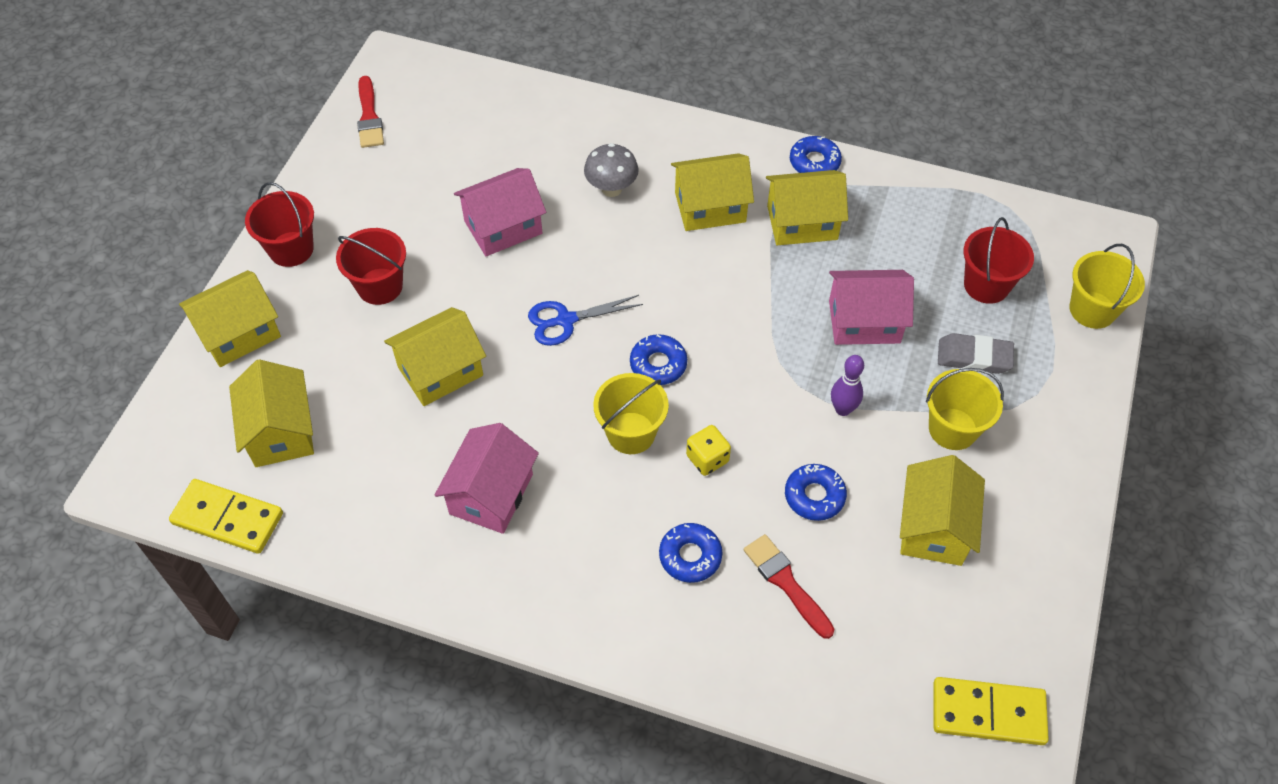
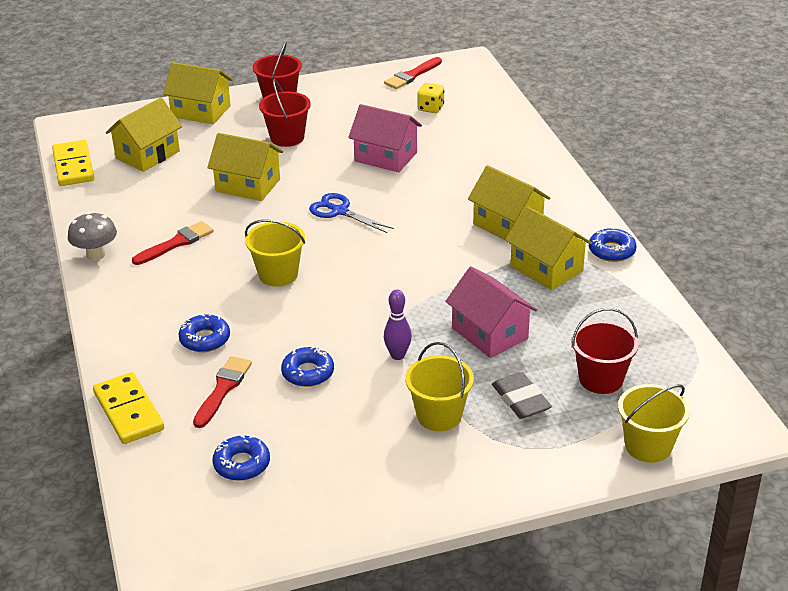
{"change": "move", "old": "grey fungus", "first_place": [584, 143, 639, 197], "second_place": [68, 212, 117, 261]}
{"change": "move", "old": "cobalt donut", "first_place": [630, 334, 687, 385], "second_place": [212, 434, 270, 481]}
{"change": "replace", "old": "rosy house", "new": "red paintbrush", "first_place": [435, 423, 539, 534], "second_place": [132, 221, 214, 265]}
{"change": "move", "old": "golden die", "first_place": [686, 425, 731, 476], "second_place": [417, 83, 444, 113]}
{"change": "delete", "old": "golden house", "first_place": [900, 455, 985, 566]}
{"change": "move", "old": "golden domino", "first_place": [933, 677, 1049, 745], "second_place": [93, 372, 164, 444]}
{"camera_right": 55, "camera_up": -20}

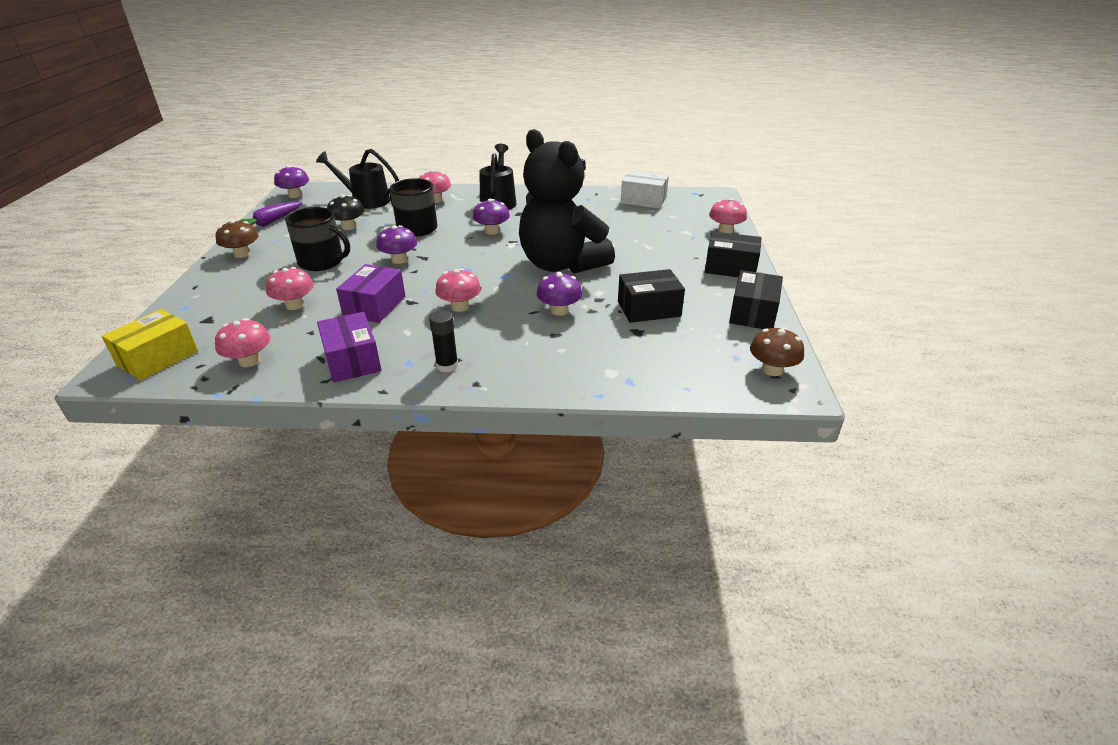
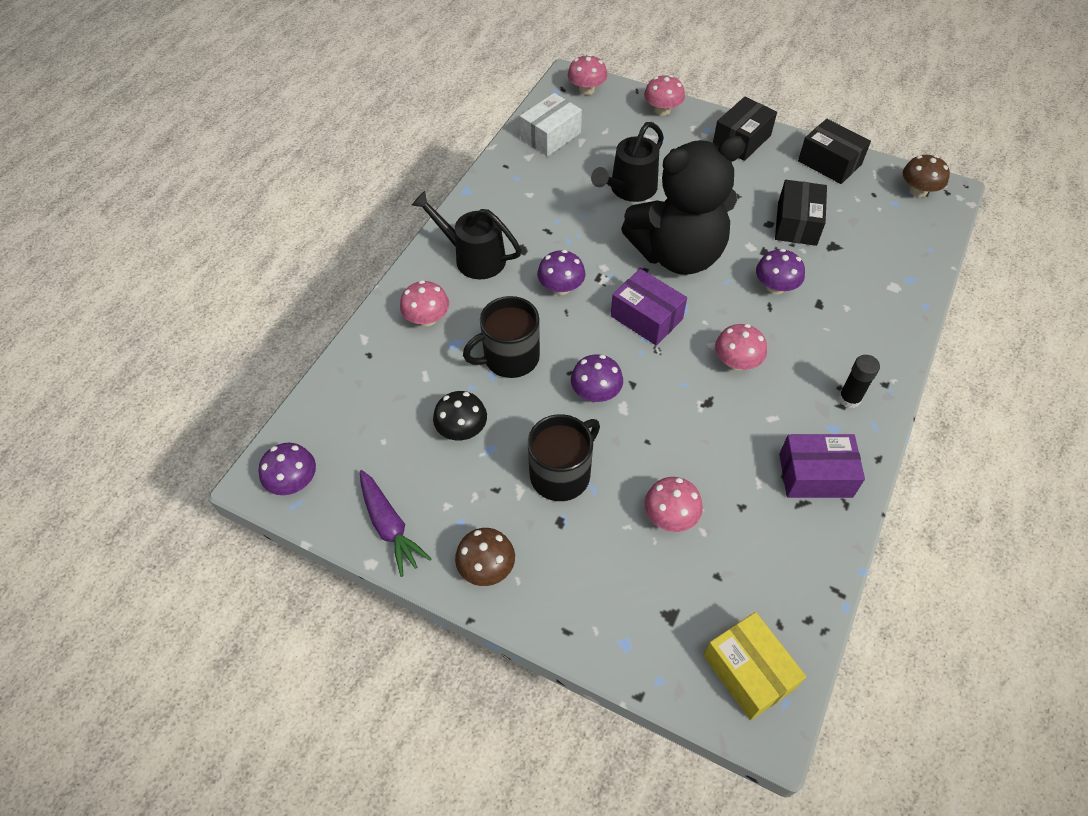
{"change": "move", "old": "ebony sprinkling can", "first_place": [316, 149, 399, 209], "second_place": [591, 122, 664, 202]}
{"change": "move", "old": "violet package", "first_place": [336, 264, 405, 323], "second_place": [611, 269, 687, 346]}
{"change": "move", "old": "rosy fungus", "first_place": [215, 318, 271, 367], "second_place": [568, 54, 607, 95]}
{"camera_right": -65, "camera_up": 20}

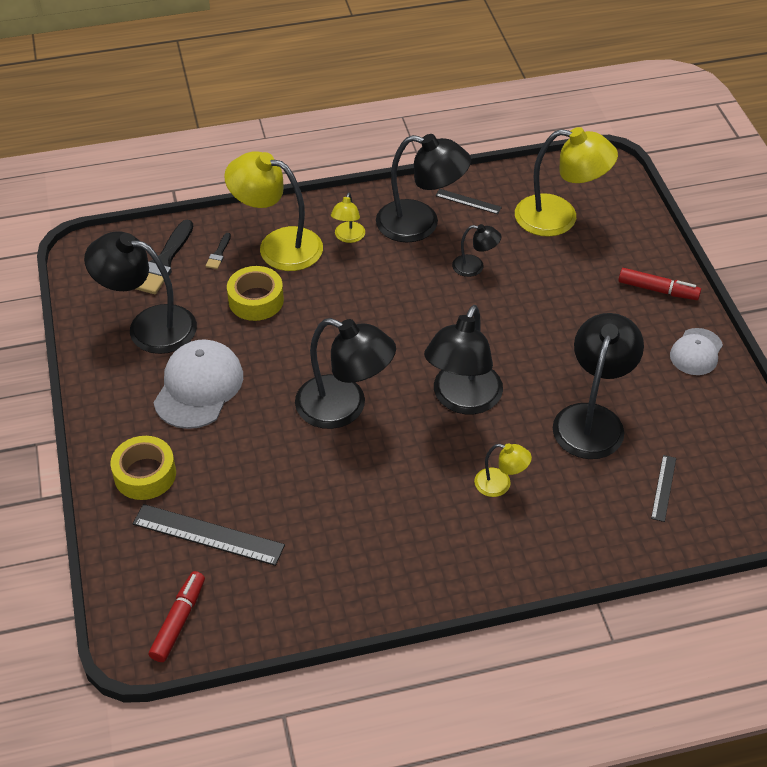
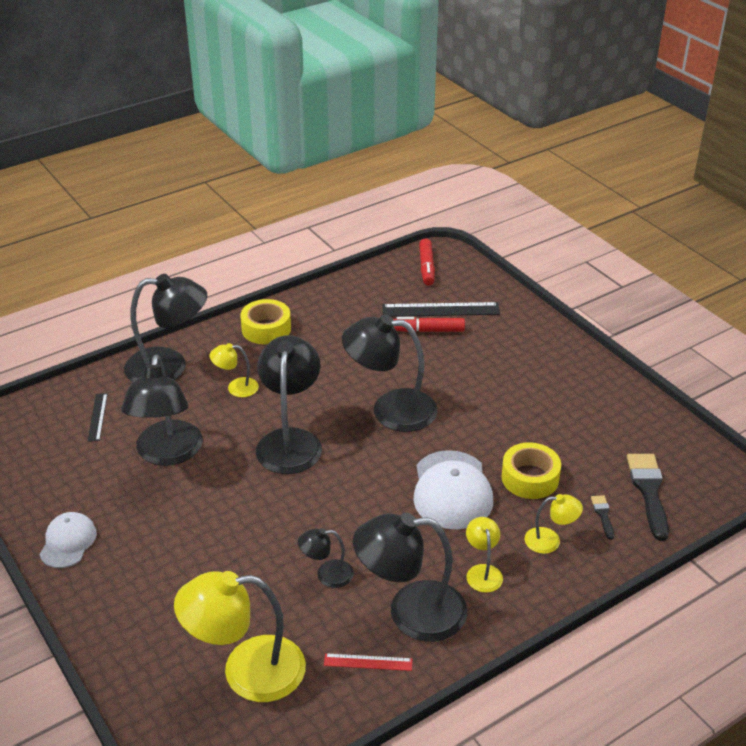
{"change": "resize", "old": "golden reading lamp", "first_place": [224, 151, 323, 271], "second_place": [525, 494, 583, 554], "factor": 0.49}
{"change": "recolor", "old": "ebony ruler", "new": "red ruler", "first_place": [435, 189, 502, 214], "second_place": [324, 653, 413, 671]}
{"change": "move", "old": "ebony reading lamp", "first_place": [84, 231, 197, 354], "second_place": [124, 274, 207, 382]}
{"change": "move", "old": "red marker", "first_place": [618, 268, 701, 300], "second_place": [393, 317, 465, 332]}
{"change": "move", "old": "snow-white peaked cap", "first_place": [153, 339, 243, 429], "second_place": [413, 450, 493, 529]}
{"change": "move", "old": "golden tape", "first_place": [110, 436, 176, 500], "second_place": [240, 299, 291, 344]}
{"camera_right": 160, "camera_up": -10}

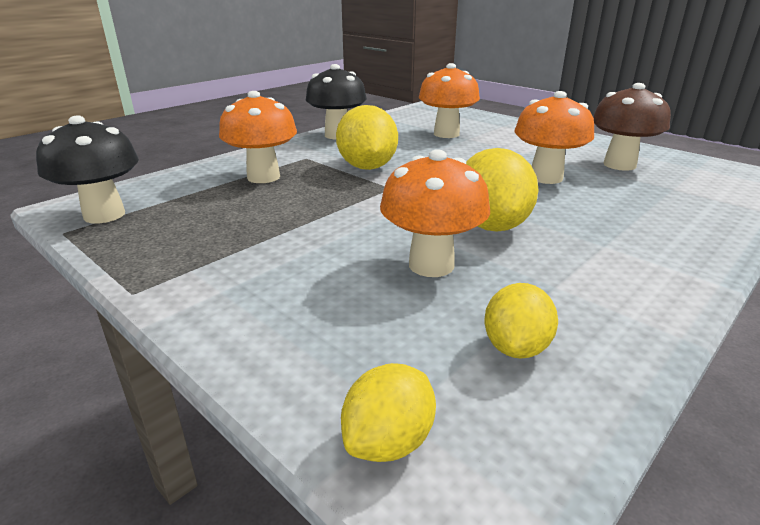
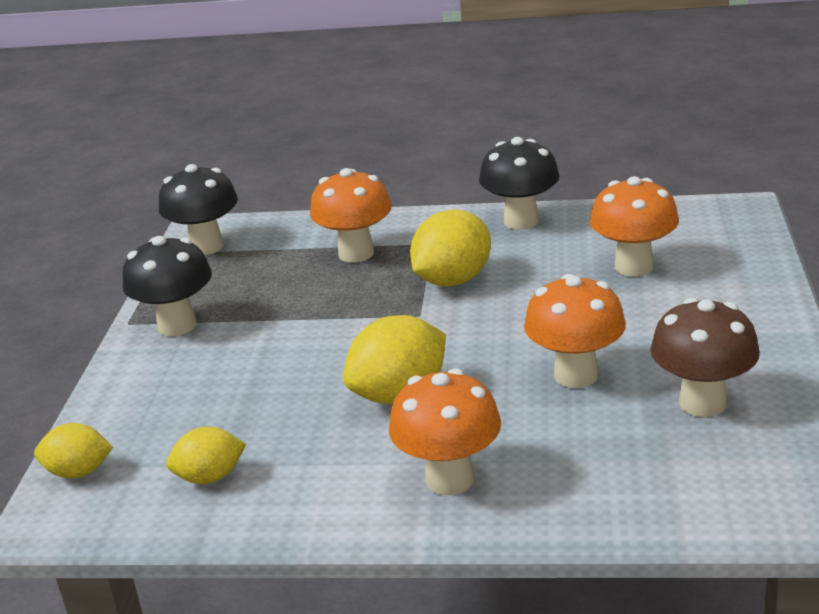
{"change": "move", "old": "orange fungus", "first_place": [380, 149, 490, 277], "second_place": [389, 368, 501, 495]}
{"change": "insert", "new": "ebony fungus", "second_place": [123, 236, 212, 336]}
{"camera_right": 55, "camera_up": 0}

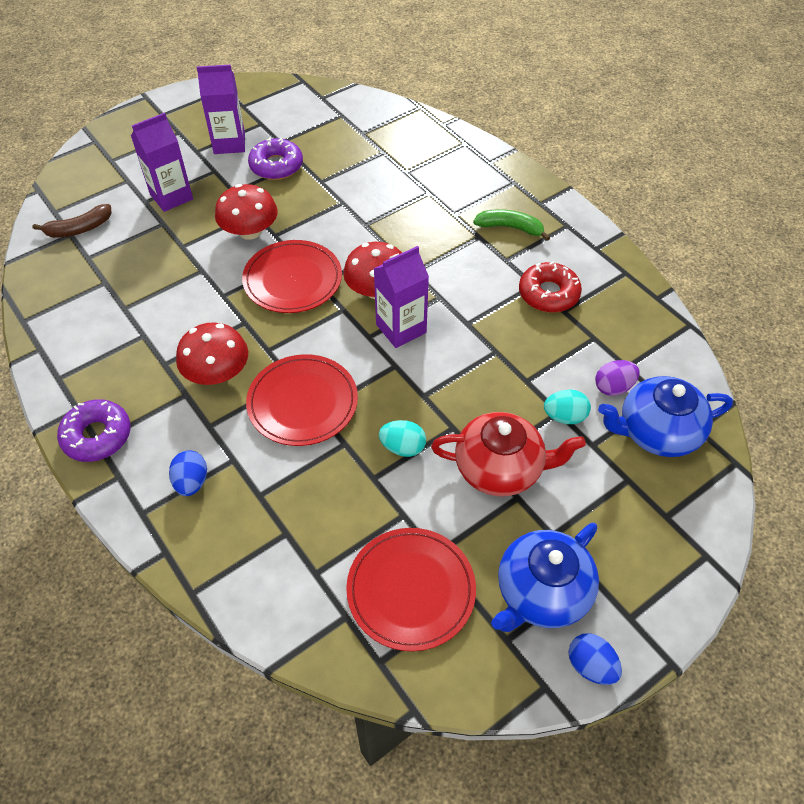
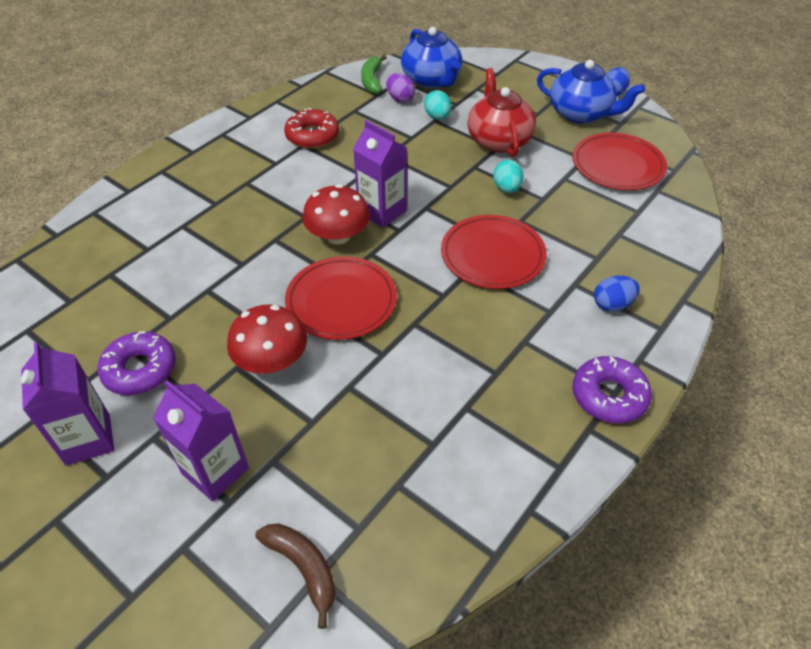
{"change": "move", "old": "leaf-green banana", "first_place": [473, 209, 550, 241], "second_place": [361, 55, 387, 94]}
{"change": "delete", "old": "red fungus", "first_place": [176, 322, 248, 385]}
{"camera_right": -105, "camera_up": -5}

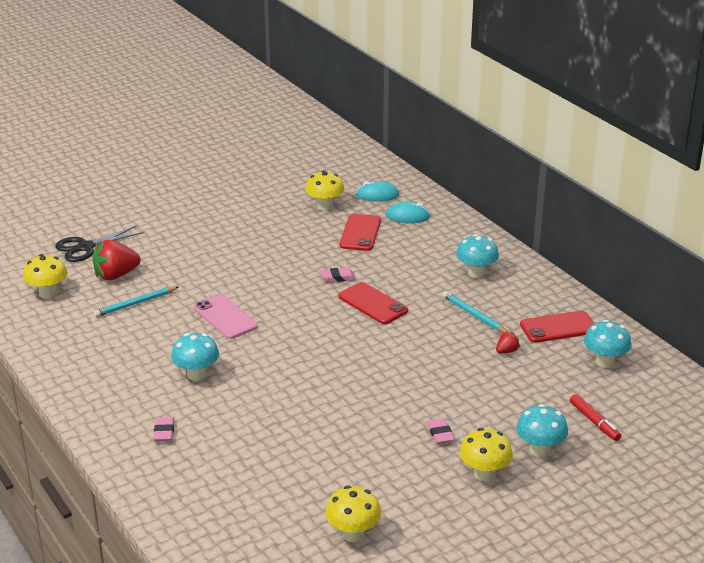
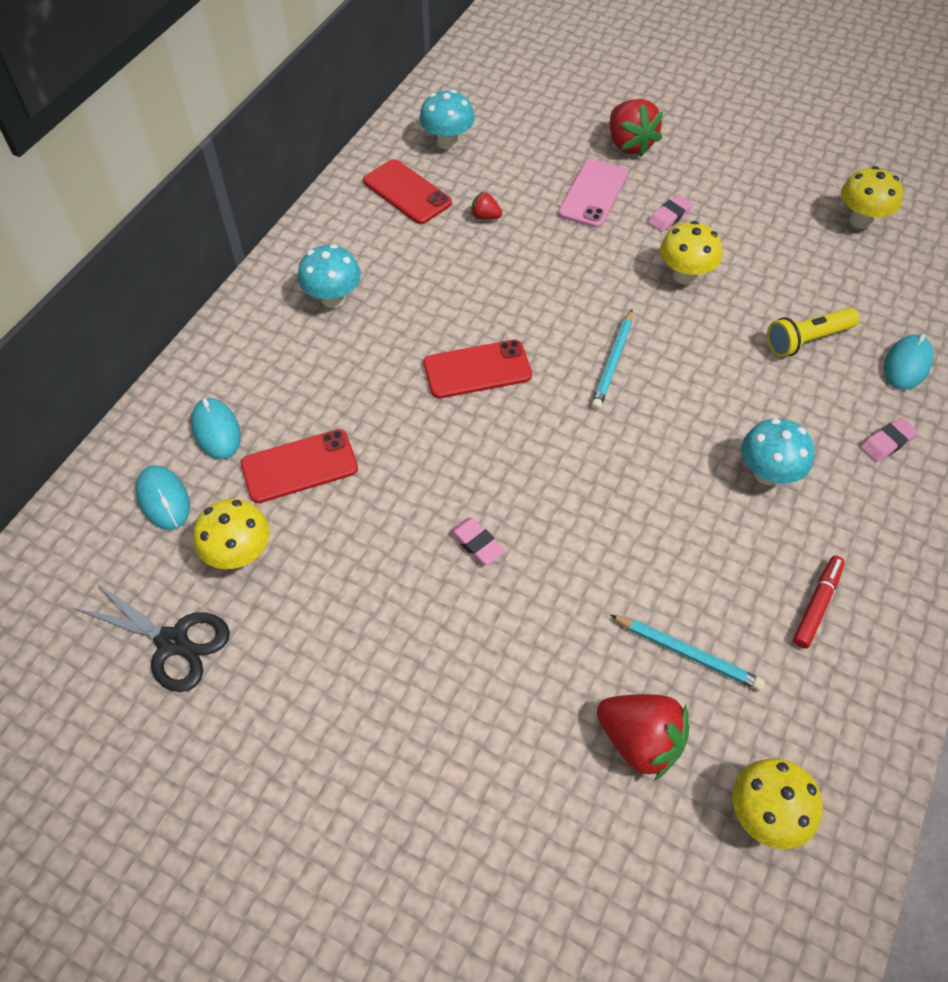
{"change": "move", "old": "ebony scissors", "first_place": [55, 226, 144, 262], "second_place": [74, 581, 230, 692]}
{"change": "move", "old": "rosy eraser", "first_place": [320, 268, 356, 282], "second_place": [450, 518, 505, 565]}
{"change": "rotate", "old": "red phone", "first_place": [338, 282, 408, 324], "second_place": [423, 340, 532, 399], "degrees": 60}
{"change": "move", "old": "aqua lead pencil", "first_place": [442, 291, 508, 333], "second_place": [591, 309, 633, 410]}
{"change": "move", "old": "rosy phone", "first_place": [193, 294, 258, 339], "second_place": [558, 159, 628, 228]}
{"change": "move", "old": "red marker", "first_place": [570, 394, 621, 441], "second_place": [793, 556, 845, 649]}
{"change": "replace", "old": "aqua fungus", "new": "red toy strawberry", "first_place": [516, 404, 568, 457], "second_place": [610, 99, 663, 157]}
{"change": "move", "old": "golden fungus", "first_place": [460, 428, 513, 481], "second_place": [660, 221, 722, 284]}
{"change": "insert", "new": "golden pocket torch", "second_place": [767, 308, 860, 357]}
{"change": "insert", "new": "aqua PC mouse", "second_place": [884, 334, 933, 390]}
{"camera_right": -120, "camera_up": 25}

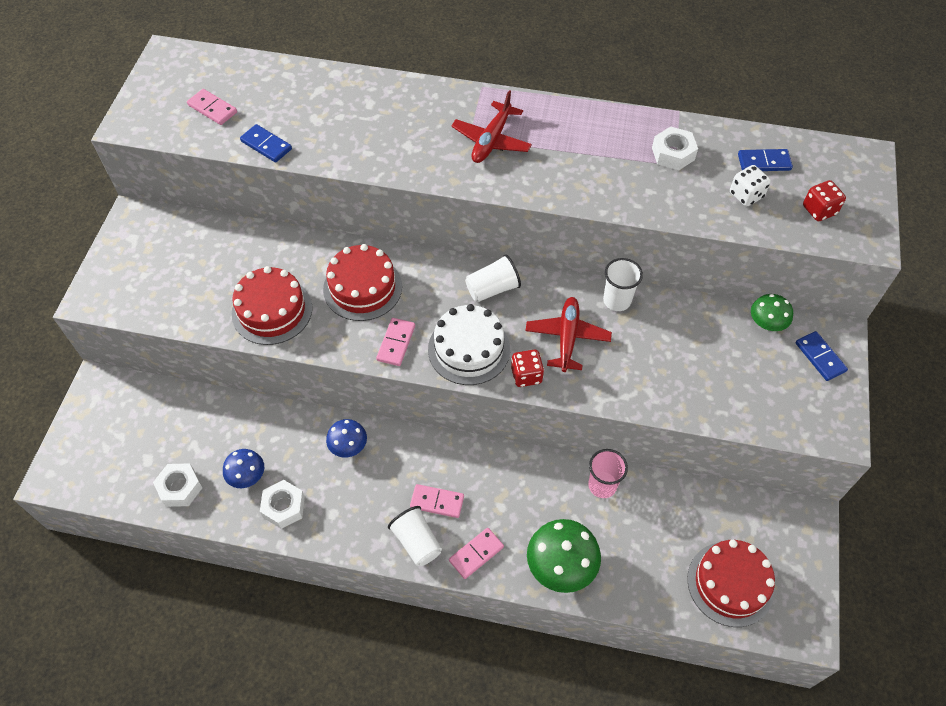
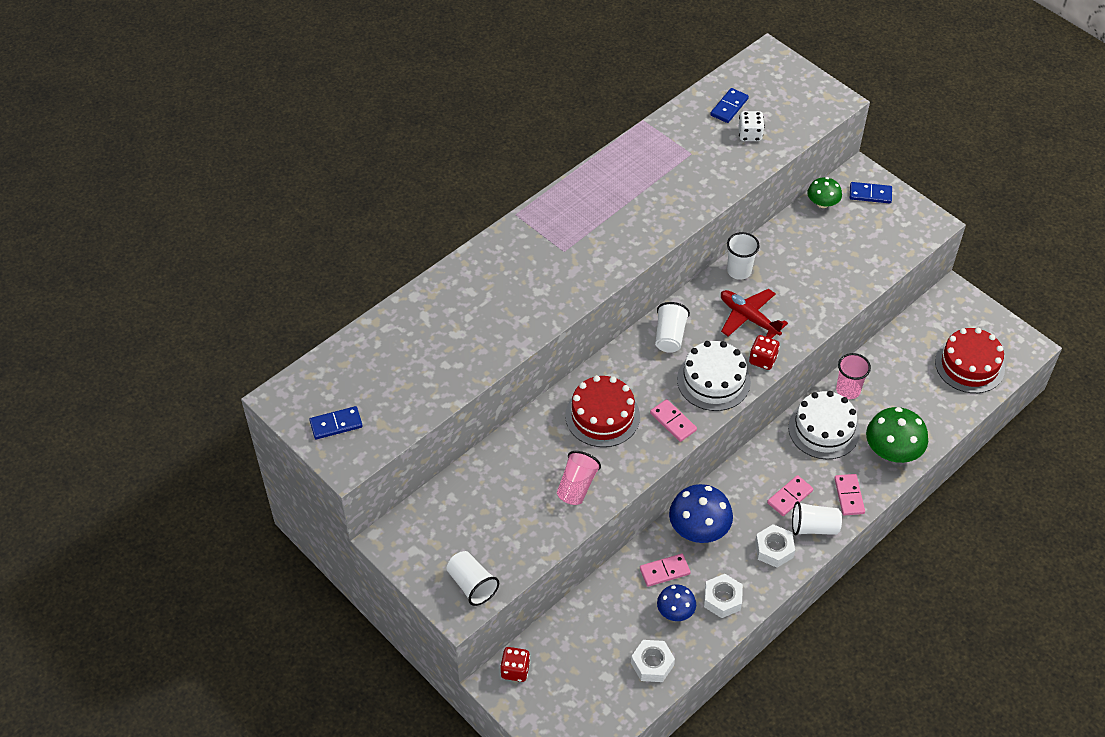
{"change": "move", "old": "rosy domino", "first_place": [187, 89, 237, 125], "second_place": [640, 554, 691, 587]}
{"change": "delete", "old": "red toy plane", "first_place": [451, 90, 532, 163]}
{"change": "move", "old": "cobalt domino", "first_place": [240, 124, 292, 163], "second_place": [309, 406, 363, 439]}
{"change": "move", "old": "snow-white hexagon nut", "first_place": [652, 126, 698, 170], "second_place": [755, 524, 795, 568]}
{"change": "move", "old": "red die", "first_place": [803, 180, 846, 221], "second_place": [500, 647, 530, 682]}
{"change": "replace", "old": "red gateau", "new": "rosy beaker", "first_place": [231, 266, 312, 345], "second_place": [557, 451, 601, 505]}
{"change": "resize", "old": "cobalt fungus", "first_place": [326, 419, 367, 458], "second_place": [669, 484, 733, 543], "factor": 1.67}
{"change": "insert", "new": "snow-white gateau", "second_place": [788, 391, 860, 459]}
{"change": "insert", "new": "snow-white beaker", "second_place": [447, 551, 499, 606]}
{"camera_right": -55, "camera_up": -5}

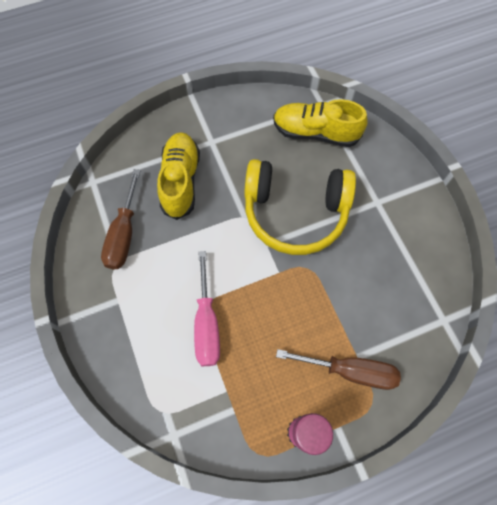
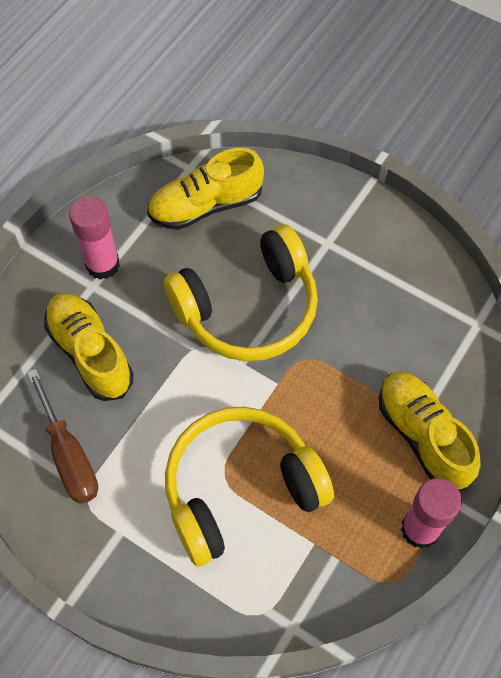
{"change": "replace", "old": "rosy screwdriver", "new": "golden headphones", "first_place": [194, 251, 220, 366], "second_place": [165, 407, 334, 566]}
{"change": "replace", "old": "brown screwdriver", "new": "golden sneaker", "first_place": [276, 349, 401, 390], "second_place": [379, 372, 481, 490]}
{"change": "insert", "new": "rosy glue", "second_place": [69, 196, 120, 280]}
{"camera_right": -35, "camera_up": -5}

